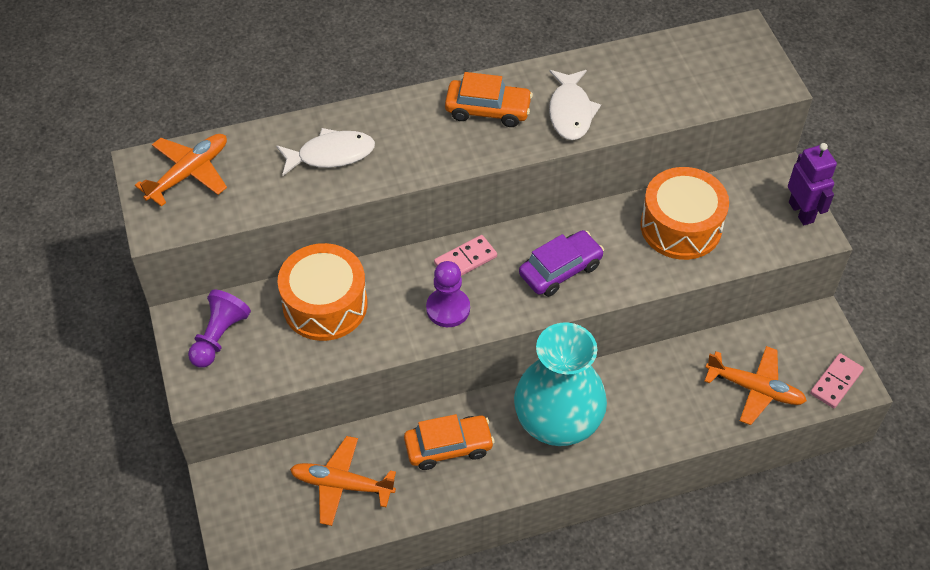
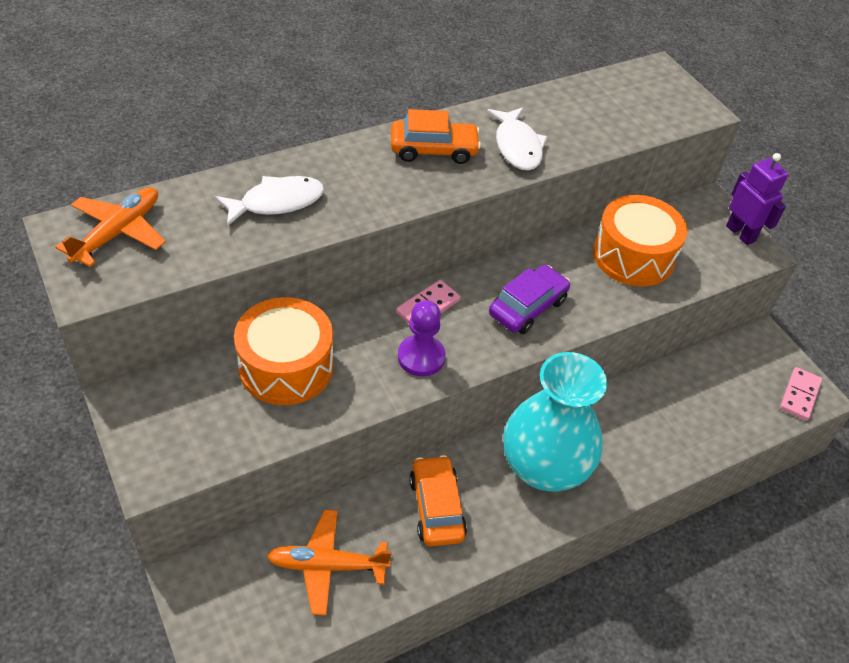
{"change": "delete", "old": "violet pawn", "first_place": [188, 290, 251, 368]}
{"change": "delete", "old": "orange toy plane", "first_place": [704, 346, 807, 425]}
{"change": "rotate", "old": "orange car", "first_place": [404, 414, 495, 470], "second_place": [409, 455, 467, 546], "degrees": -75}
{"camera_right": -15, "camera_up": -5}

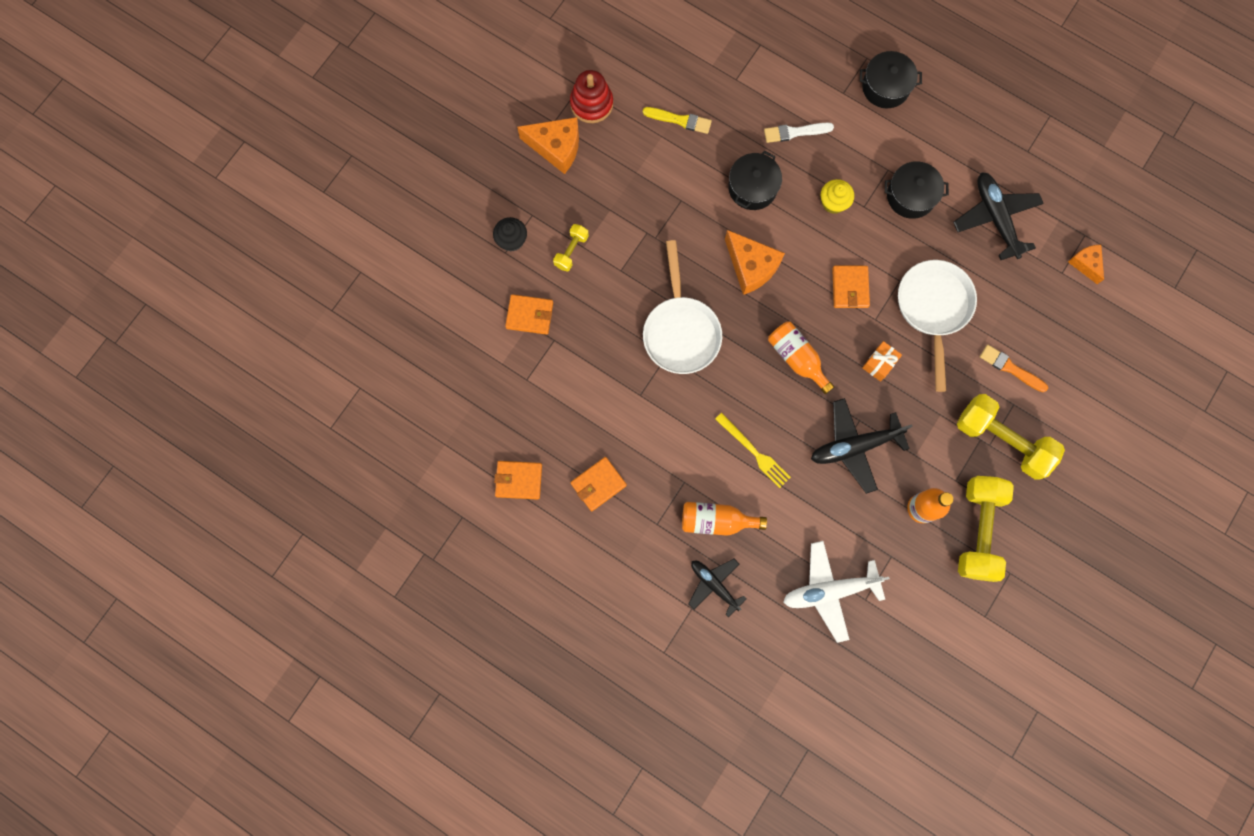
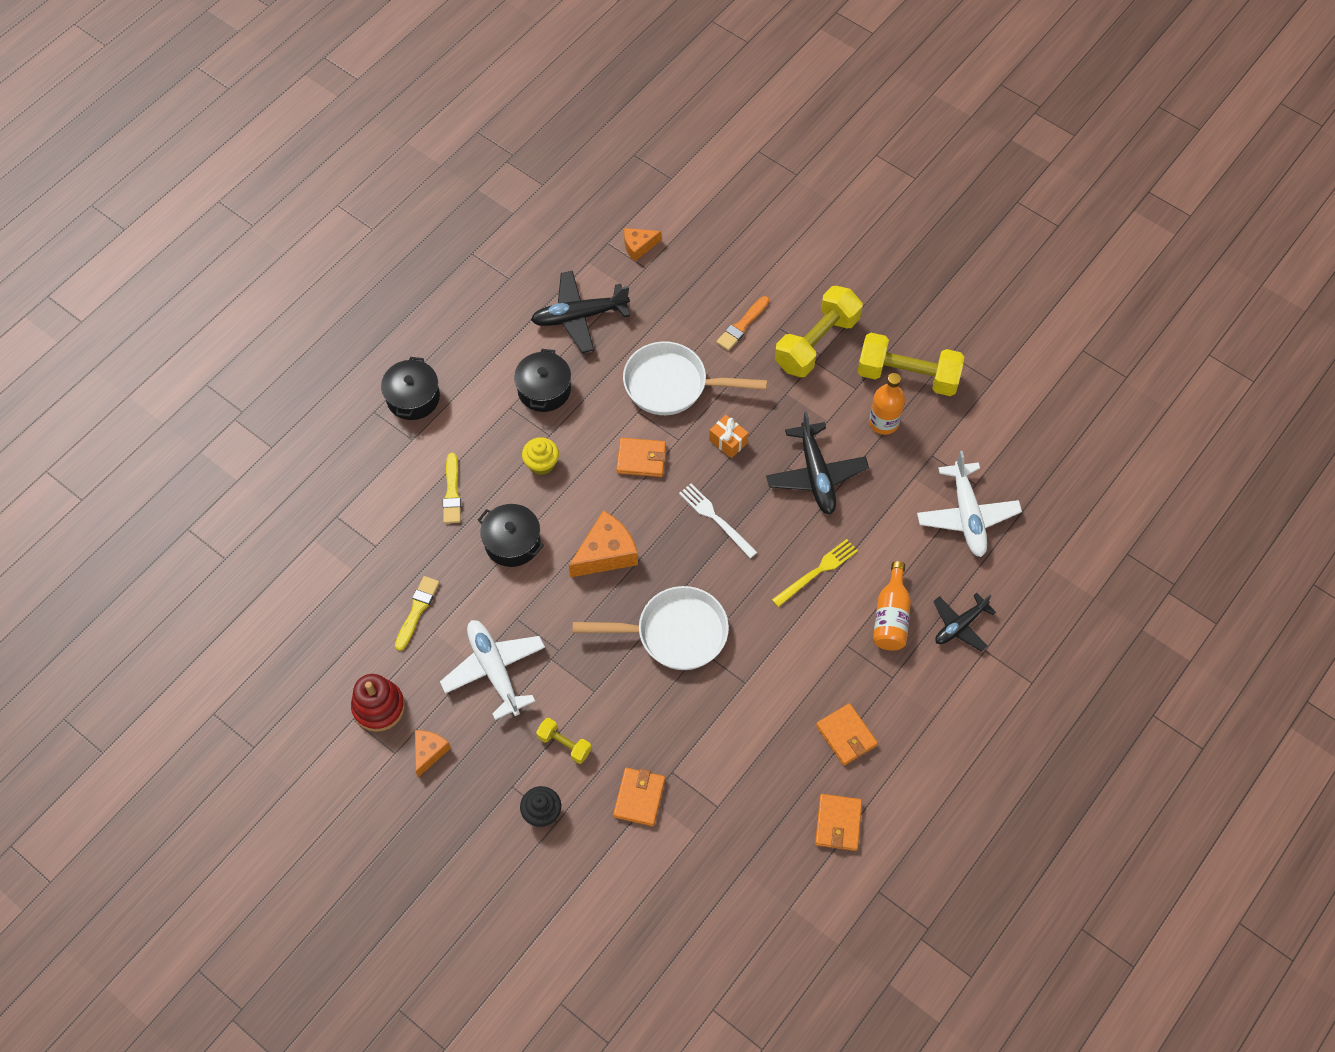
{"change": "resize", "old": "orange cheese", "first_place": [517, 117, 579, 174], "second_place": [415, 730, 451, 777], "factor": 0.59}
{"change": "recolor", "old": "snow-white paintbrush", "new": "golden paintbrush", "first_place": [764, 123, 834, 143], "second_place": [443, 453, 461, 524]}
{"change": "replace", "old": "orange flask", "new": "snow-white table fork", "first_place": [768, 321, 834, 394], "second_place": [679, 484, 757, 558]}
{"change": "insert", "new": "snow-white toy plane", "second_place": [440, 620, 545, 720]}
{"camera_right": -85, "camera_up": -15}

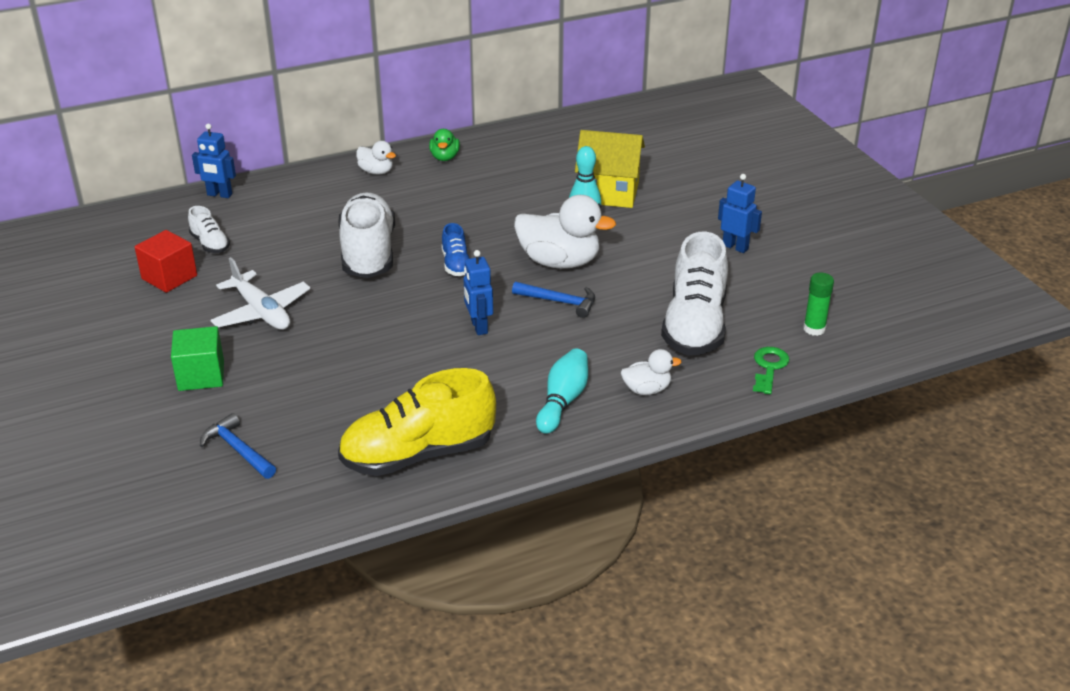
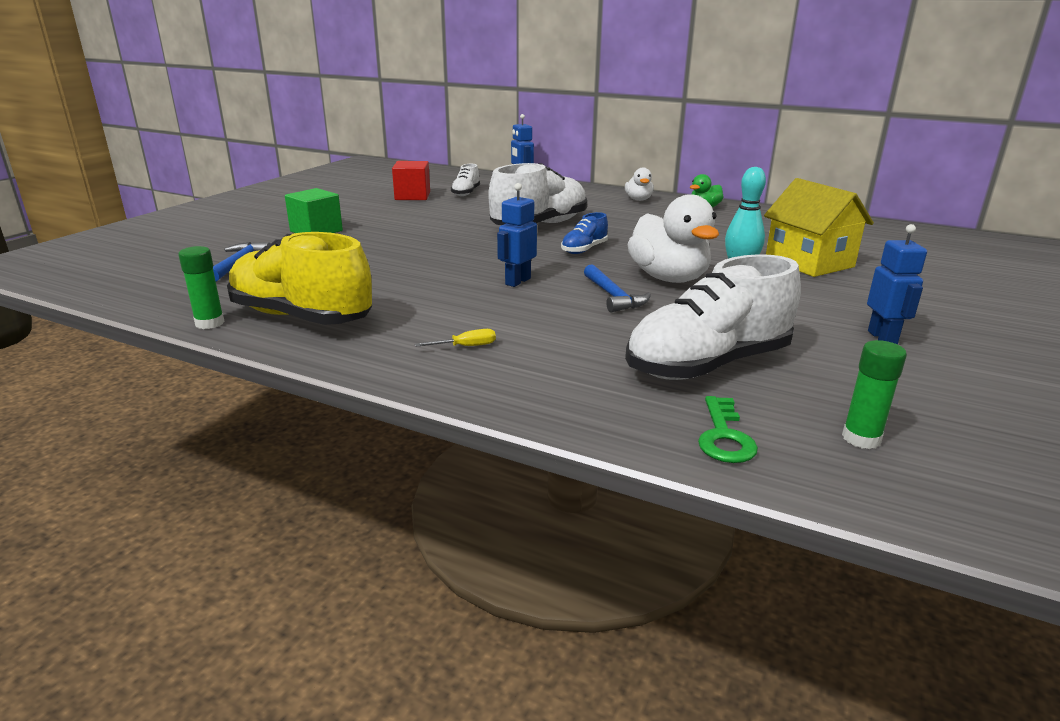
{"change": "delete", "old": "snow-white toy plane", "first_place": [210, 257, 311, 330]}
{"change": "rotate", "old": "leaf-green latchkey", "first_place": [753, 347, 789, 394], "second_place": [698, 396, 758, 463], "degrees": 120}
{"change": "replace", "old": "aqua skittle", "new": "golden screwdriver", "first_place": [536, 349, 588, 434], "second_place": [415, 329, 496, 347]}
{"change": "delete", "old": "snow-white rubber duck", "first_place": [621, 349, 682, 395]}
{"change": "insert", "new": "leaf-green glue", "second_place": [178, 246, 225, 329]}
{"camera_right": 50, "camera_up": -10}

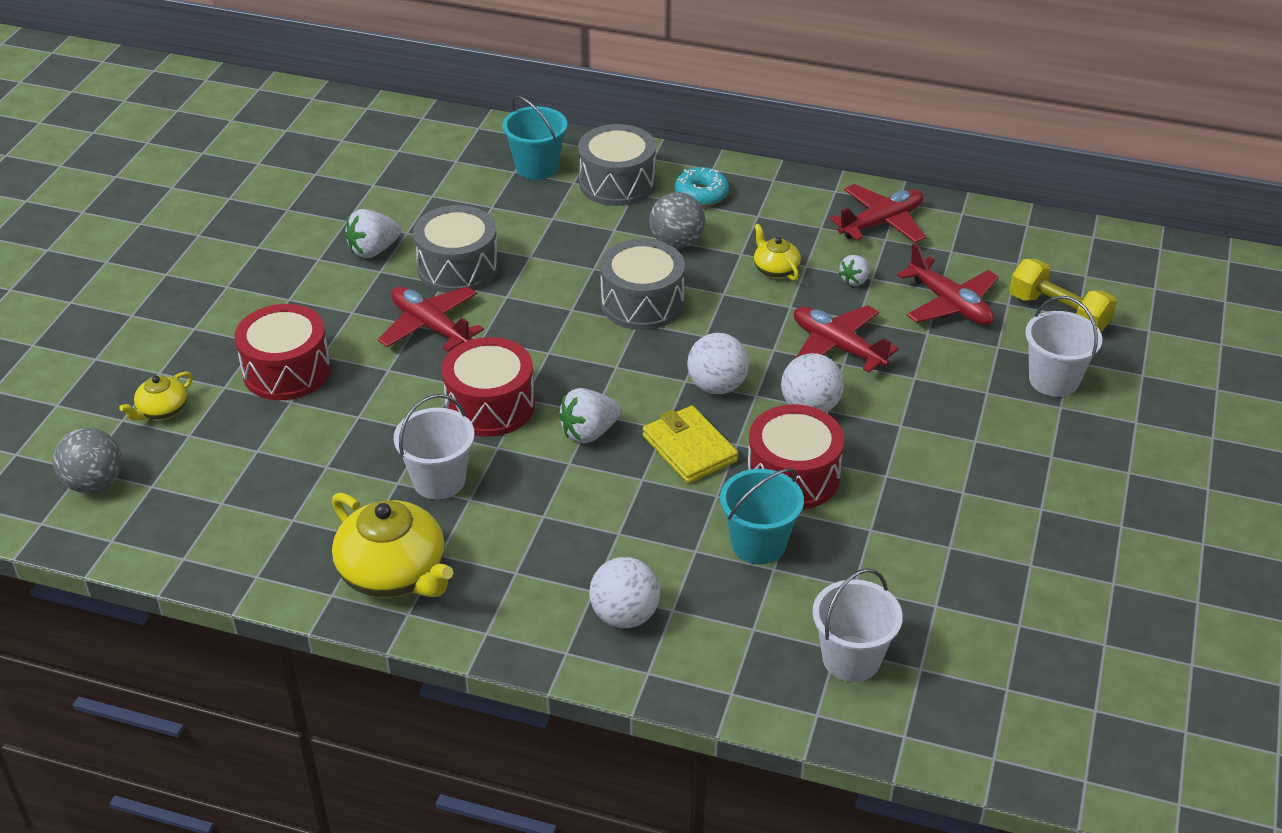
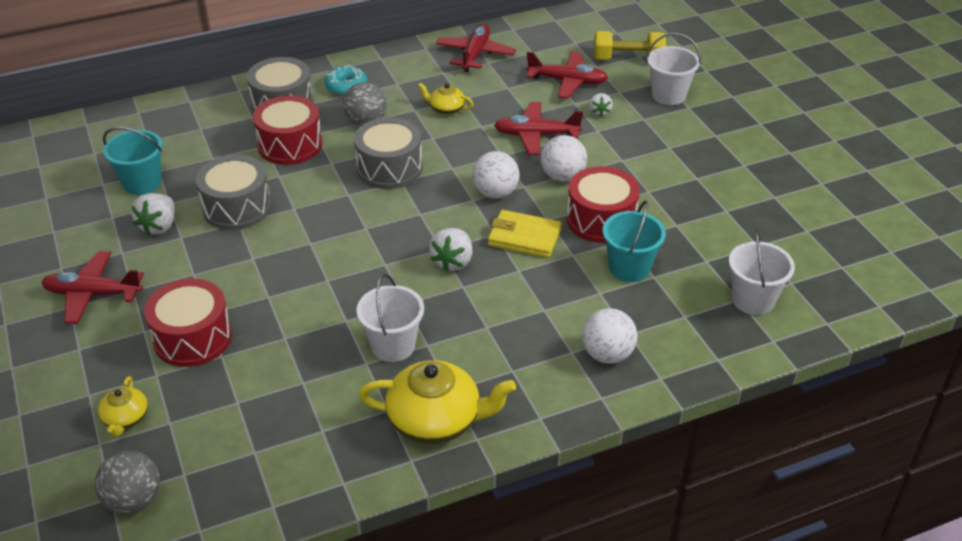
{"change": "move", "old": "aqua bucket", "first_place": [502, 96, 567, 180], "second_place": [103, 127, 163, 195]}
{"change": "move", "old": "snow-white toy strawberry", "first_place": [839, 255, 870, 286], "second_place": [589, 93, 613, 117]}
{"change": "move", "old": "red toy plane", "first_place": [378, 286, 484, 352], "second_place": [41, 251, 144, 324]}
{"change": "move", "old": "red toy drum", "first_place": [442, 337, 535, 437], "second_place": [253, 95, 322, 165]}
{"camera_right": -40, "camera_up": 0}

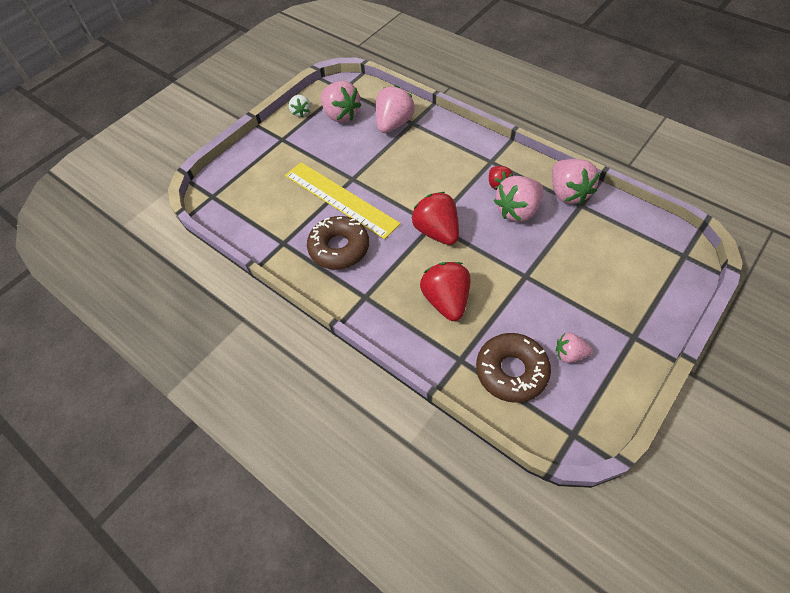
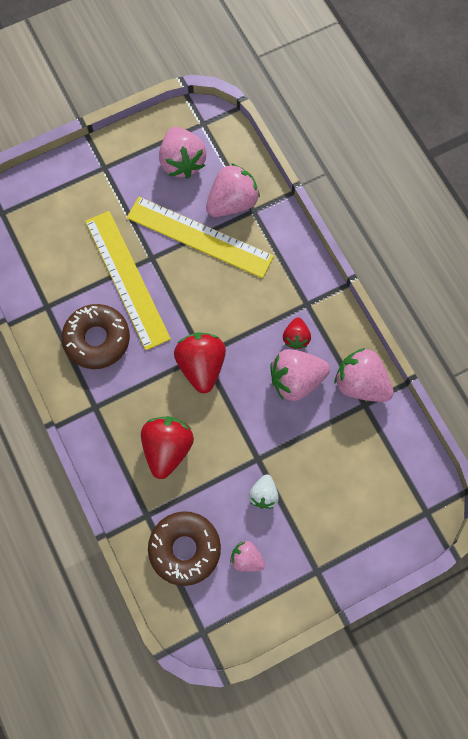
{"change": "move", "old": "snow-white toy strawberry", "first_place": [289, 95, 311, 117], "second_place": [249, 474, 279, 509]}
{"change": "rotate", "old": "rosy toy strawberry", "first_place": [552, 159, 600, 205], "second_place": [335, 348, 394, 402], "degrees": 120}
{"change": "insert", "new": "golden ruler", "second_place": [127, 197, 274, 278]}
{"camera_right": 20, "camera_up": 15}

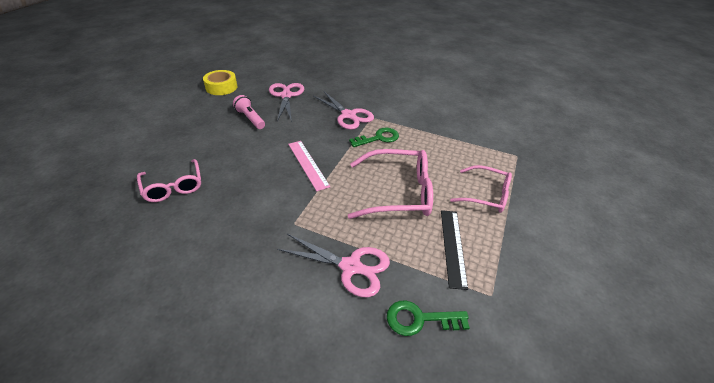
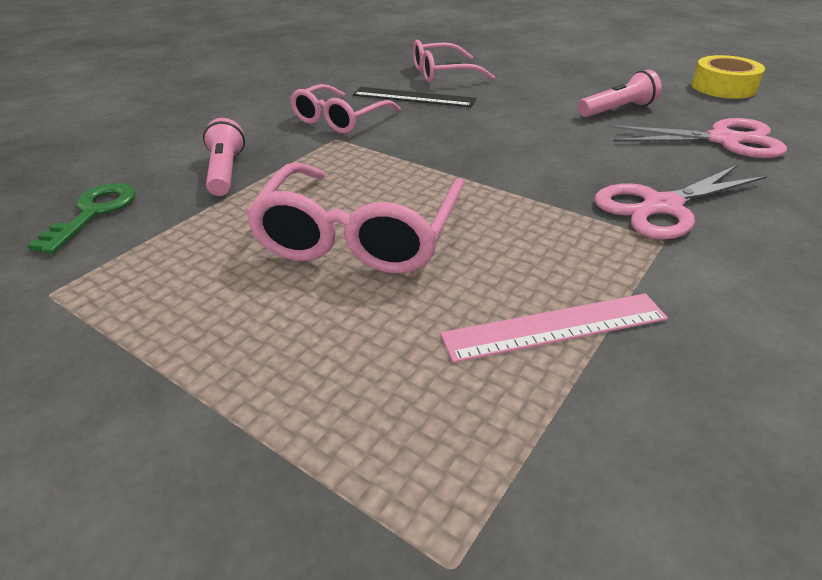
{"change": "delete", "old": "leaf-green latchkey", "first_place": [349, 128, 399, 147]}
{"change": "move", "old": "rosy ruler", "first_place": [288, 141, 330, 191], "second_place": [441, 293, 668, 363]}
{"change": "move", "old": "rosy glasses", "first_place": [450, 165, 512, 213], "second_place": [290, 84, 401, 134]}
{"change": "move", "old": "ebony ruler", "first_place": [441, 210, 468, 290], "second_place": [353, 87, 476, 107]}
{"change": "replace", "old": "rosy scissors", "new": "rosy pocket torch", "first_place": [277, 234, 390, 297], "second_place": [203, 118, 245, 196]}
{"camera_right": 105, "camera_up": -5}

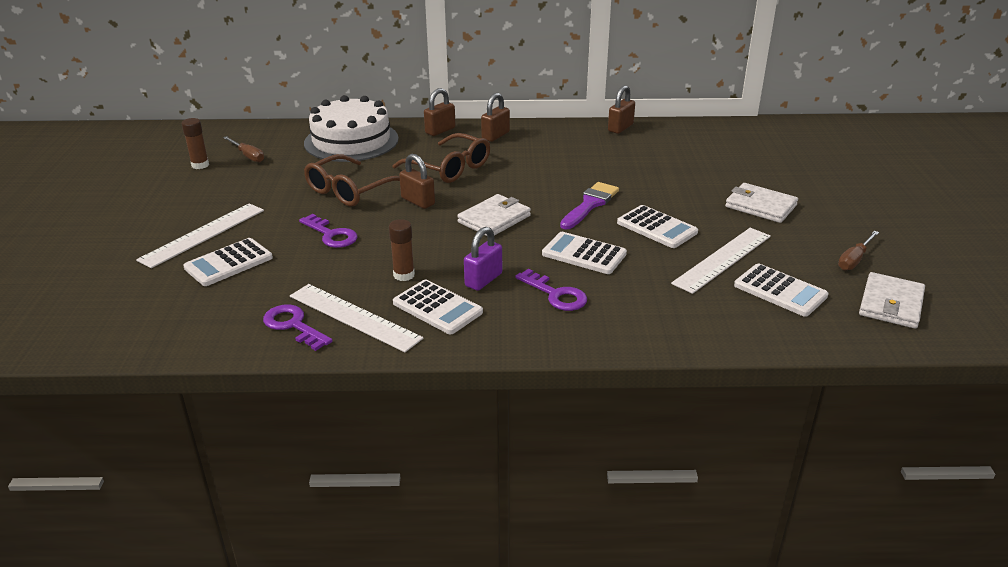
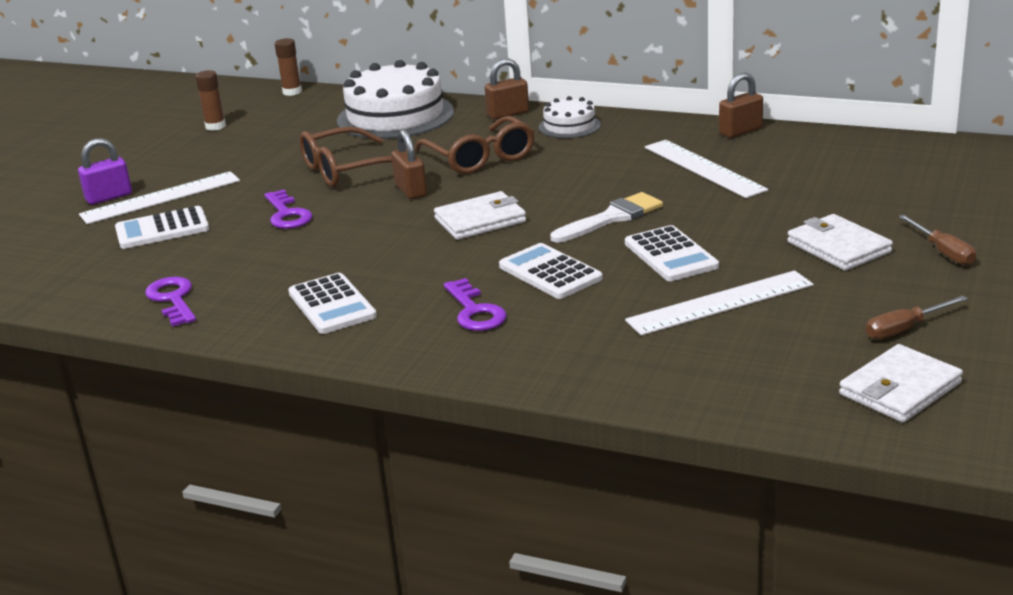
{"change": "replace", "old": "brown small lock", "new": "snow-white gateau", "first_place": [481, 93, 510, 142], "second_place": [539, 96, 601, 138]}
{"change": "move", "old": "brown screwdriver", "first_place": [223, 136, 264, 162], "second_place": [898, 215, 976, 265]}
{"change": "recolor", "old": "violet paintbrush", "new": "snow-white paintbrush", "first_place": [560, 182, 619, 229], "second_place": [550, 192, 663, 243]}
{"change": "move", "old": "brown glue", "first_place": [389, 219, 415, 281], "second_place": [275, 38, 302, 96]}
{"change": "move", "old": "violet small lock", "first_place": [464, 227, 502, 291], "second_place": [78, 138, 132, 205]}
{"change": "delete", "old": "snow-white pocket calculator", "first_place": [734, 263, 829, 317]}
{"change": "move", "old": "snow-white ruler", "first_place": [290, 284, 423, 352], "second_place": [645, 140, 768, 198]}
{"camera_right": 25, "camera_up": -5}

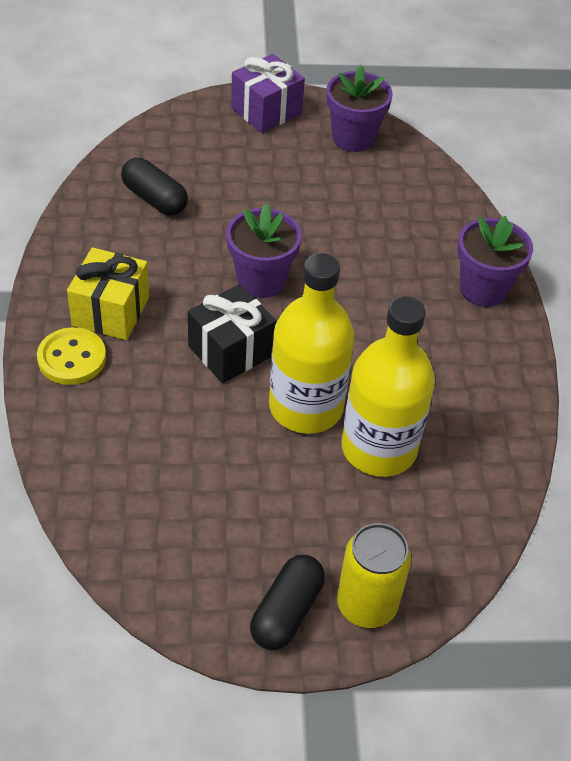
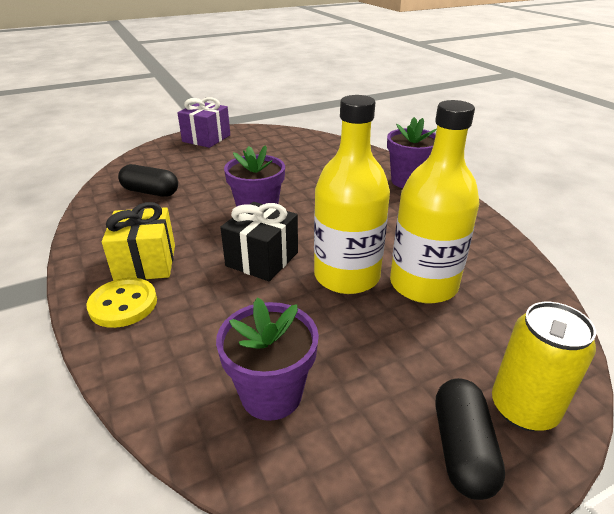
{"change": "move", "old": "violet plant pot", "first_place": [326, 65, 392, 152], "second_place": [216, 298, 319, 421]}
{"camera_right": -20, "camera_up": -15}

